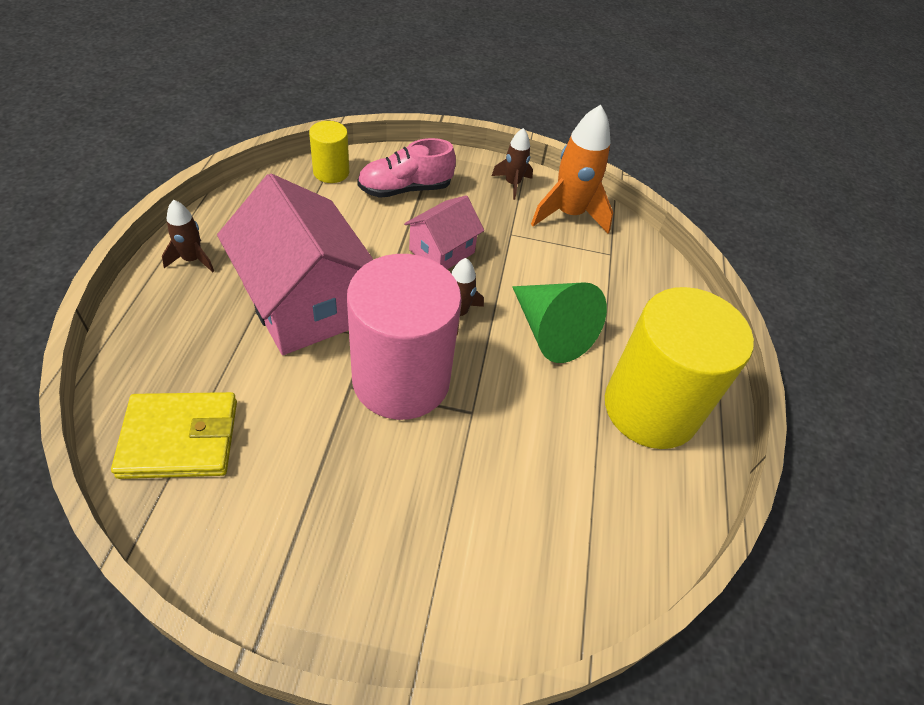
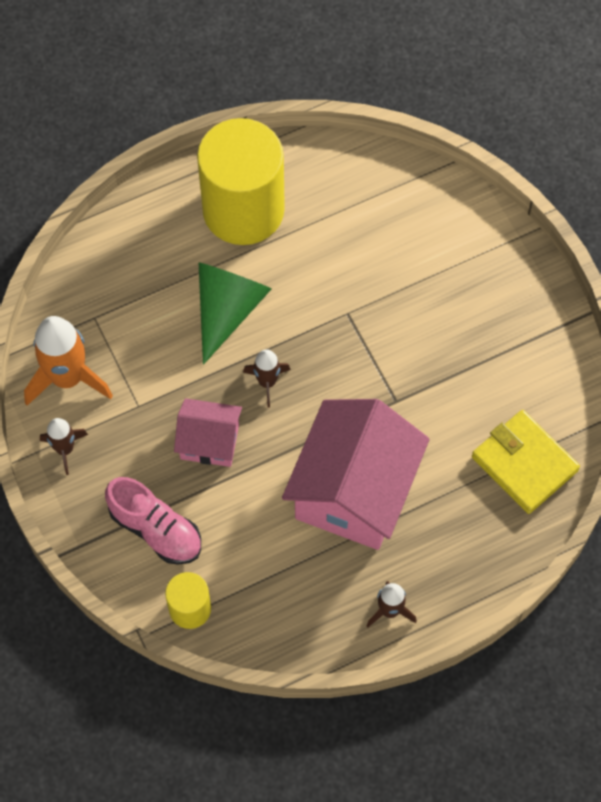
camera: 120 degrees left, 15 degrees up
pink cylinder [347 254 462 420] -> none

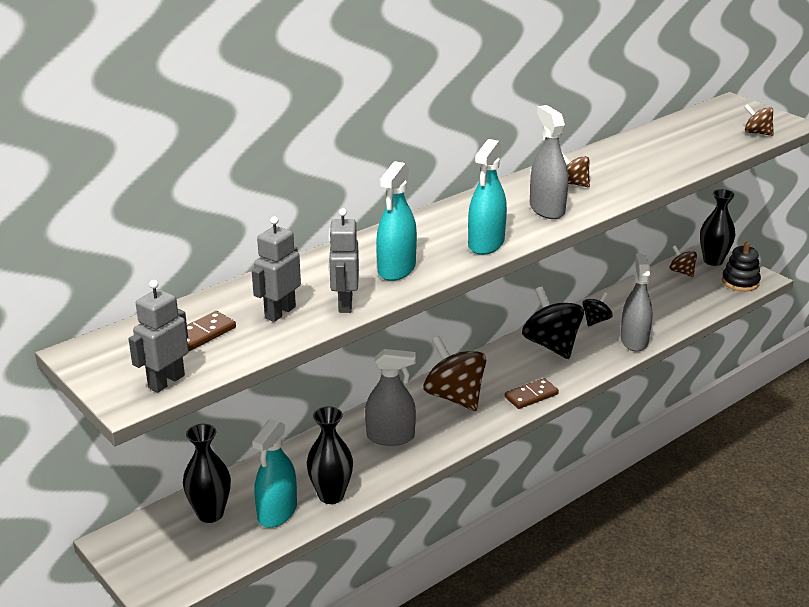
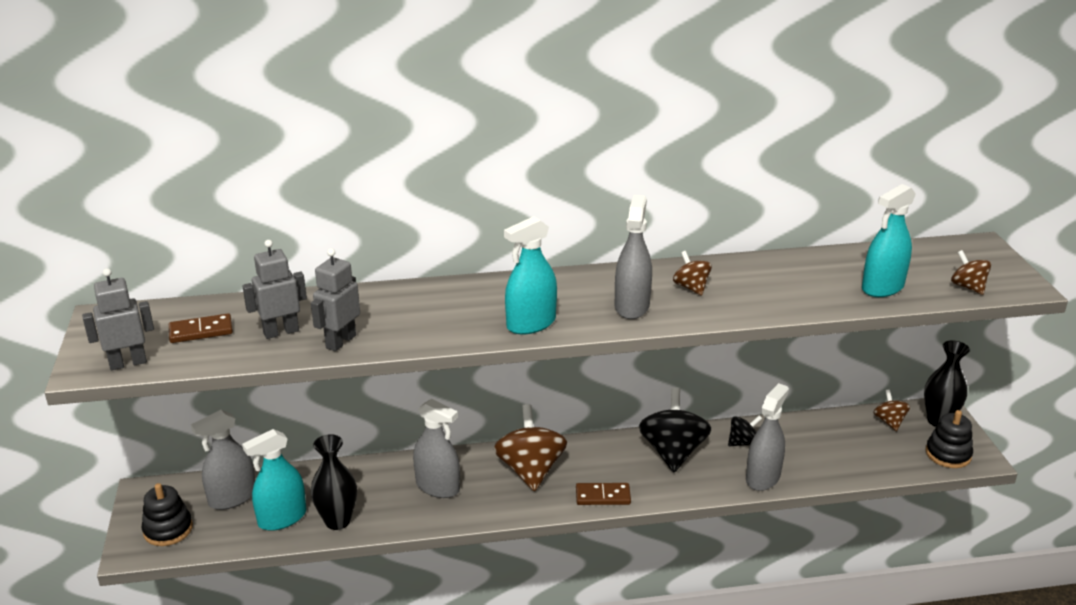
camera: 30 degrees right, 0 degrees up
none -> black stacking toy [142 483 193 546]
turquoise spray bottle [376 161 417 281] -> turquoise spray bottle [862 184 916 297], relocated
black vase [183 424 231 523] -> grey spray bottle [191 410 255 510]

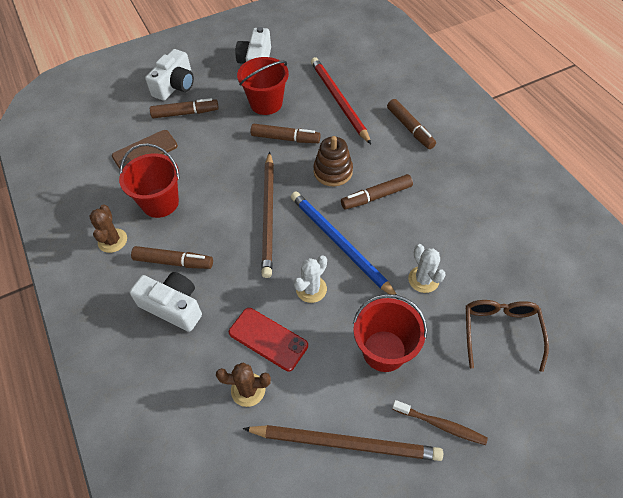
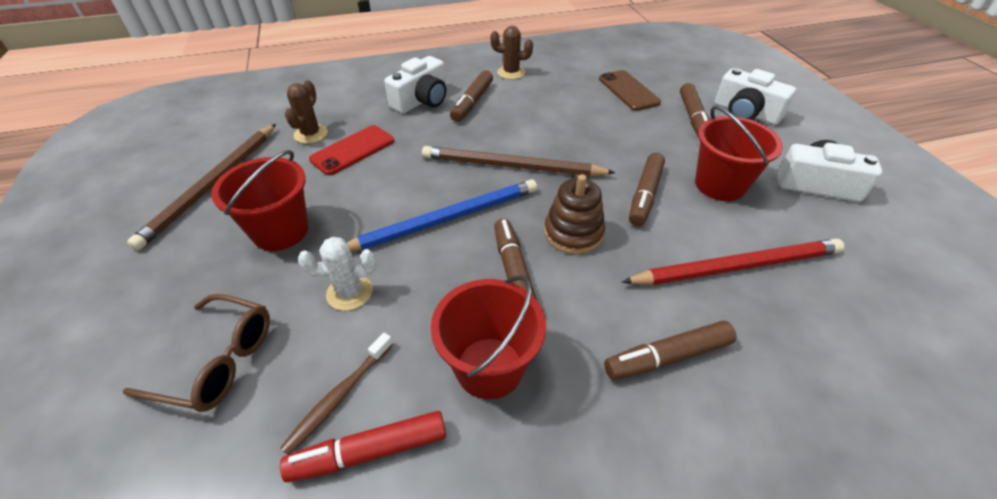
camera: 100 degrees right, 10 degrees down
white cactus [294 255 327 303] -> none
none -> red marker [280 411 446 482]
red bucket [119 143 180 218] -> red bucket [431 275 546 399], relocated
brown toothbrush [392 400 488 445] -> brown toothbrush [280 333 393 455], relocated

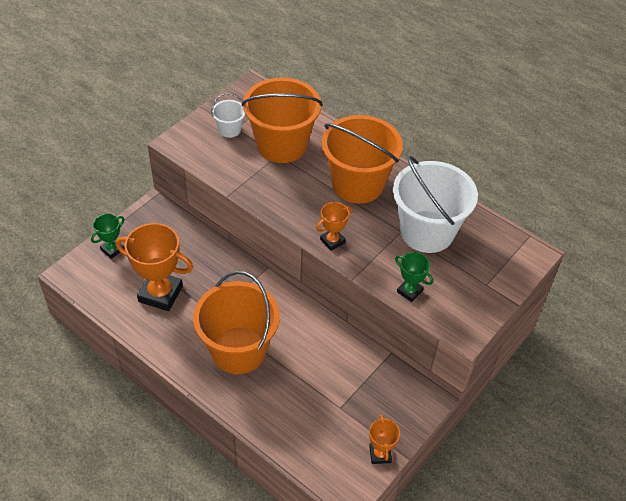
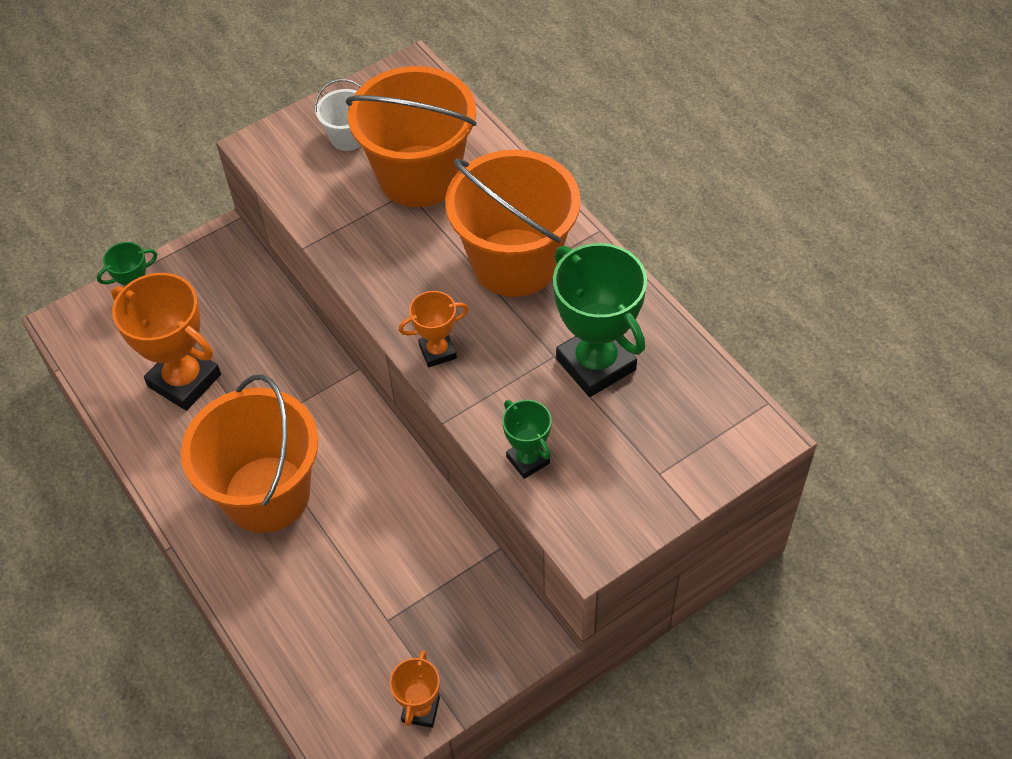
camera: 20 degrees right, 5 degrees up
white bucket [393 156 478 253] -> green trophy [553 243 647 397]

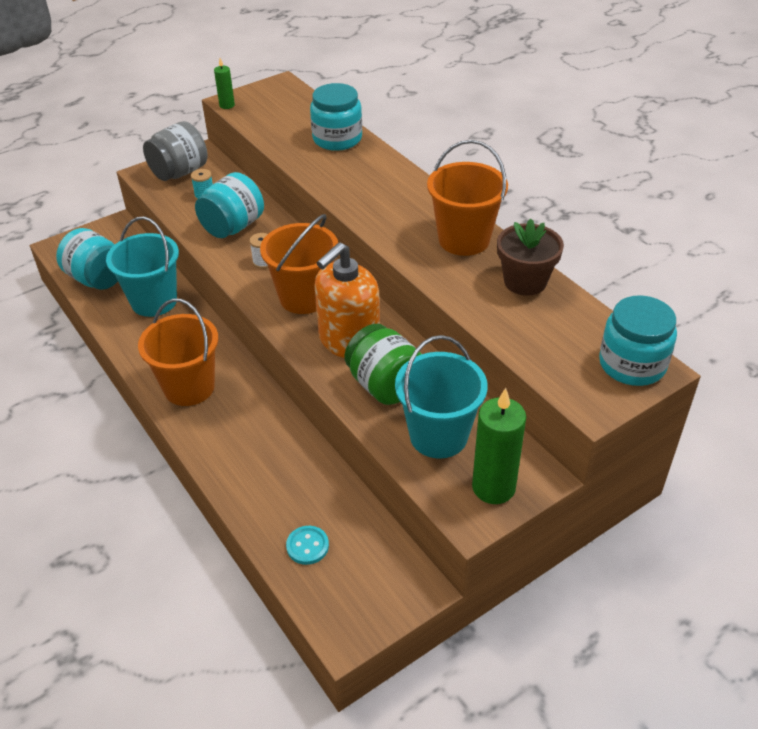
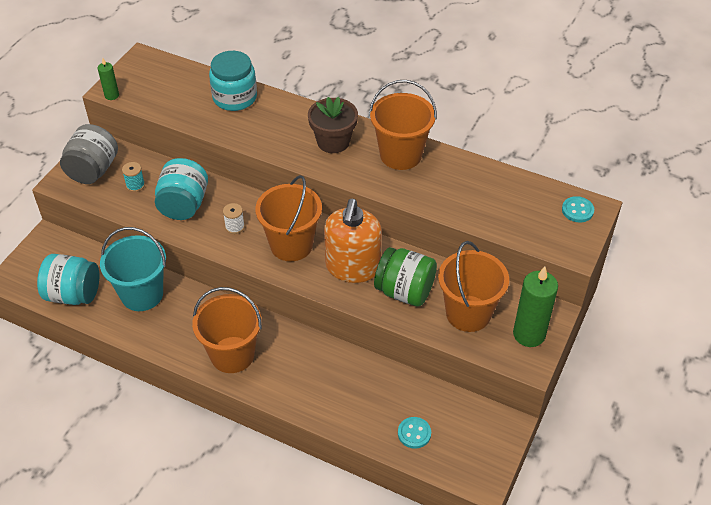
camera: 30 degrees left, 5 degrees up
brown flower pot [497 219 564 296] -> brown flower pot [308 97 358 153], relocated
turquoise jar [599 295 677 386] -> turquoise button [562 196 594 222]
turquoise bucket [395 335 488 459] -> orange bucket [438 241 509 332]

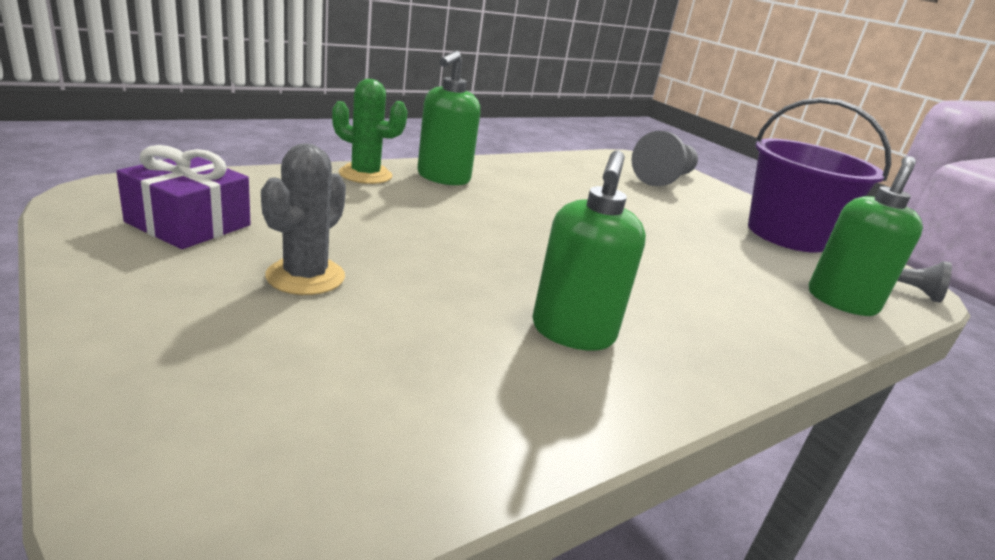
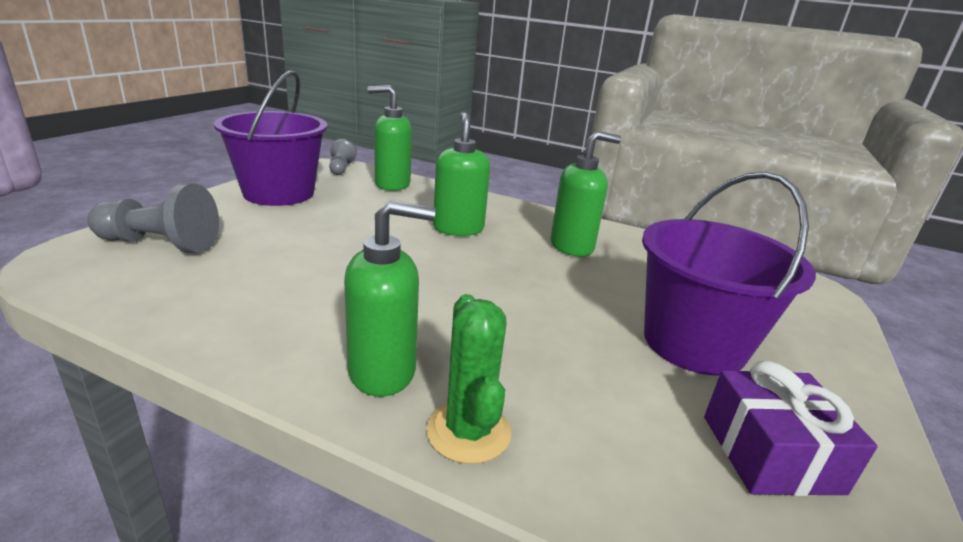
camera: 120 degrees left, 0 degrees up
none -> green soap dispenser [433 112 490 236]
grey cactus [261 143 346 295] -> purple bucket [642 172 816 376]

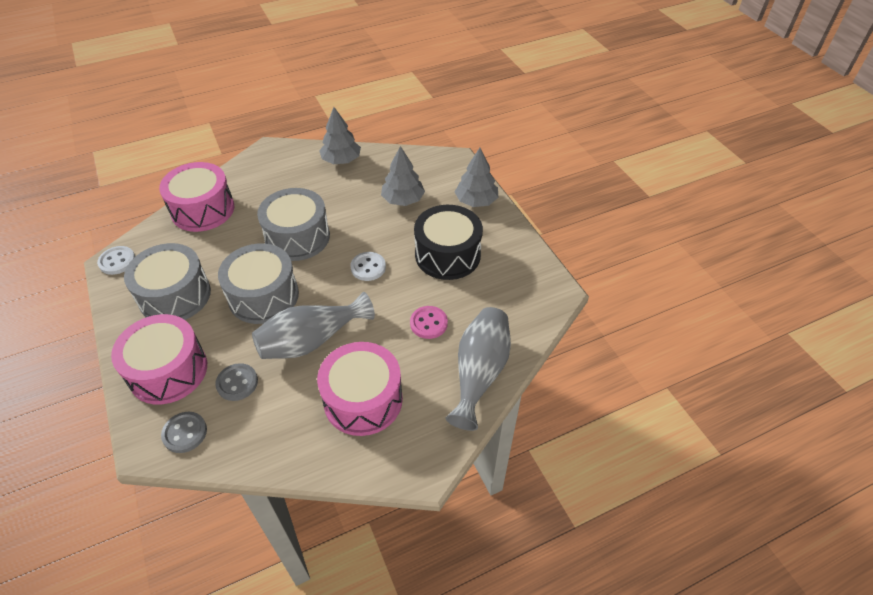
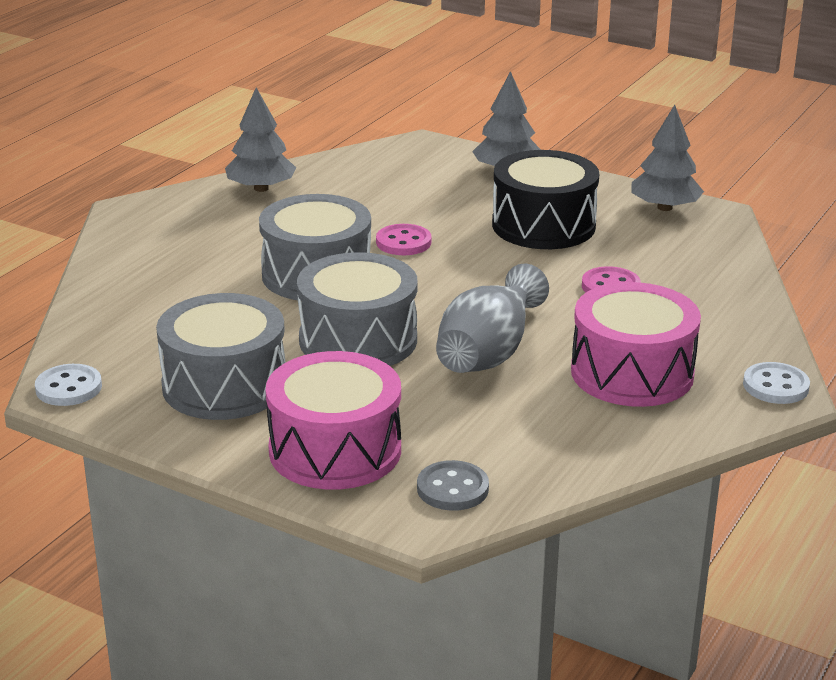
camera: 35 degrees left, 20 degrees down
pink drum [159 162 234 232] -> none
grey button [215 363 258 401] -> none
grey vase [446 307 511 431] -> none
none -> pink button [376 224 431 255]
white button [350 252 386 281] -> white button [743 362 810 404], relocated
grey tree [381 146 425 206] -> grey tree [631 105 704 211], relocated

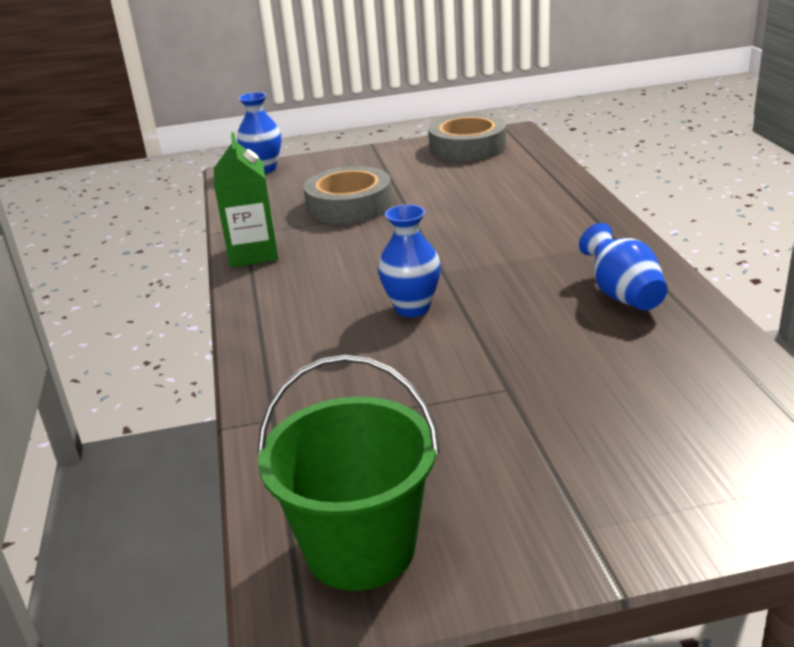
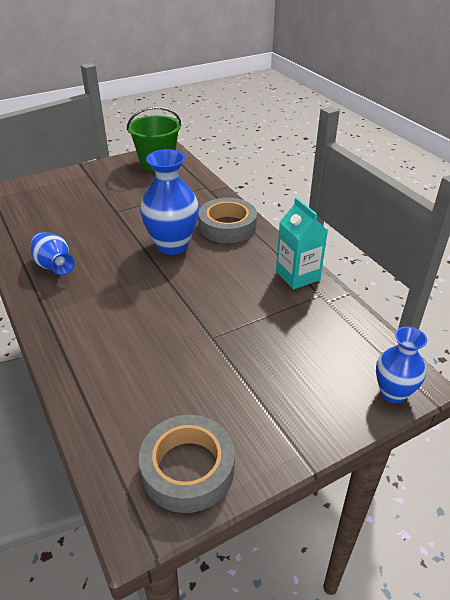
camera: 160 degrees right, 10 degrees up
grey tape [304 166 393 224] -> grey tape [198 198 257 243], relocated
green carton [214 132 278 267] -> turquoise carton [276 197 328 290]
blue vase [378 204 441 317] -> blue vase [140 149 199 255], x1.64

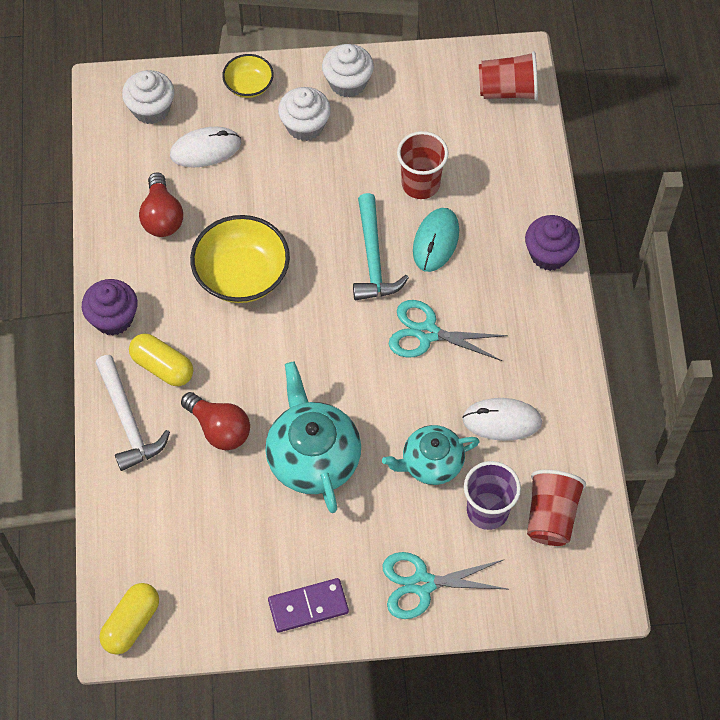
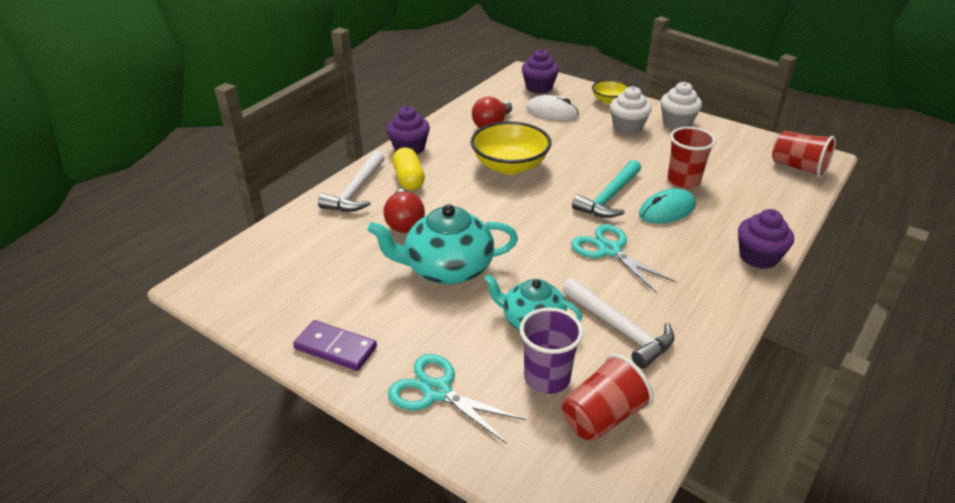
camera: 40 degrees right, 25 degrees down
yellow capsule [99 583 159 655] -> none
white mouse [462 398 542 441] -> white hammer [562 278 674 369]
white cupcake [122 70 174 124] -> purple cupcake [522 49 559 94]
turquoise teapot [265 362 361 513] -> turquoise teapot [368 204 518 284], 120 degrees counterclockwise

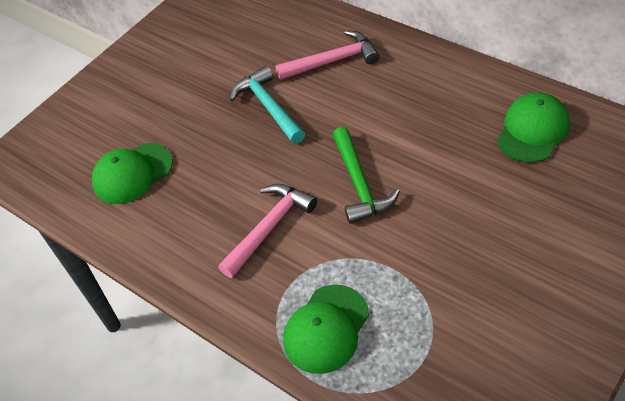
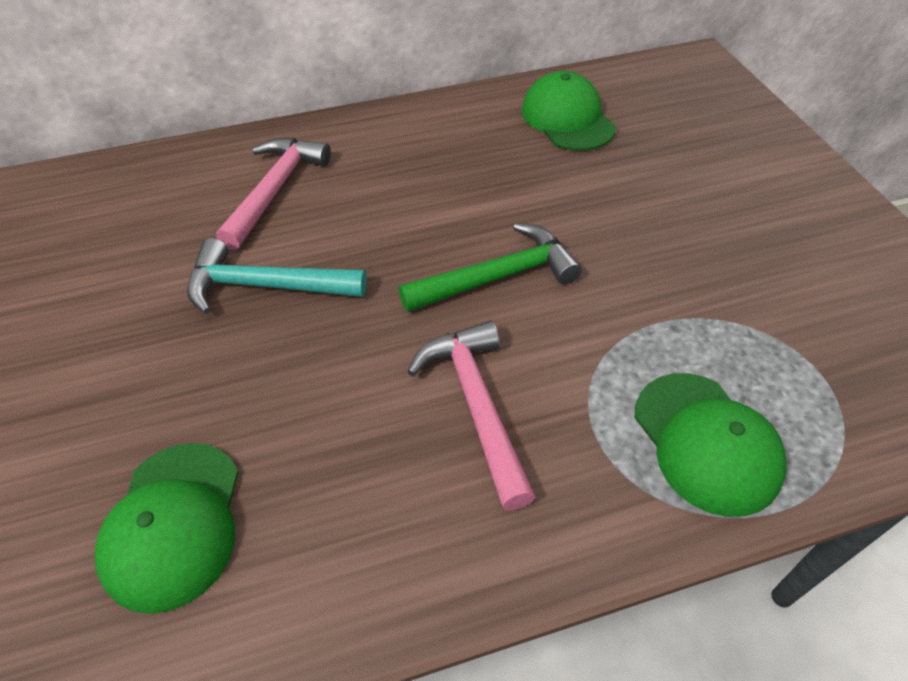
camera: 60 degrees left, 0 degrees up
green hammer [333 127 400 224] -> green hammer [399 223 582 312], 45 degrees counterclockwise

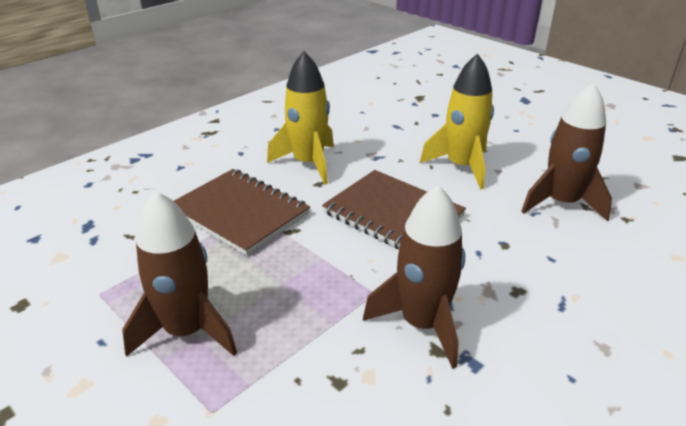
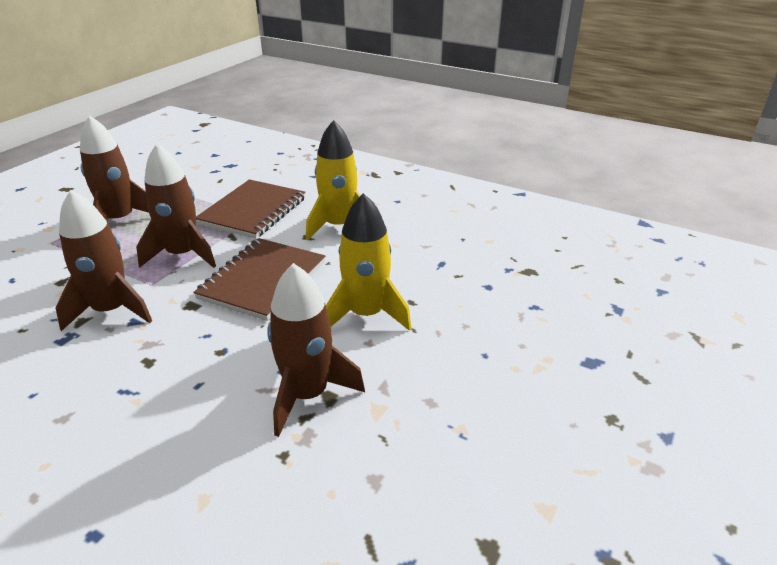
camera: 75 degrees right, 0 degrees up
none -> brown rocket [136 143 216 268]

